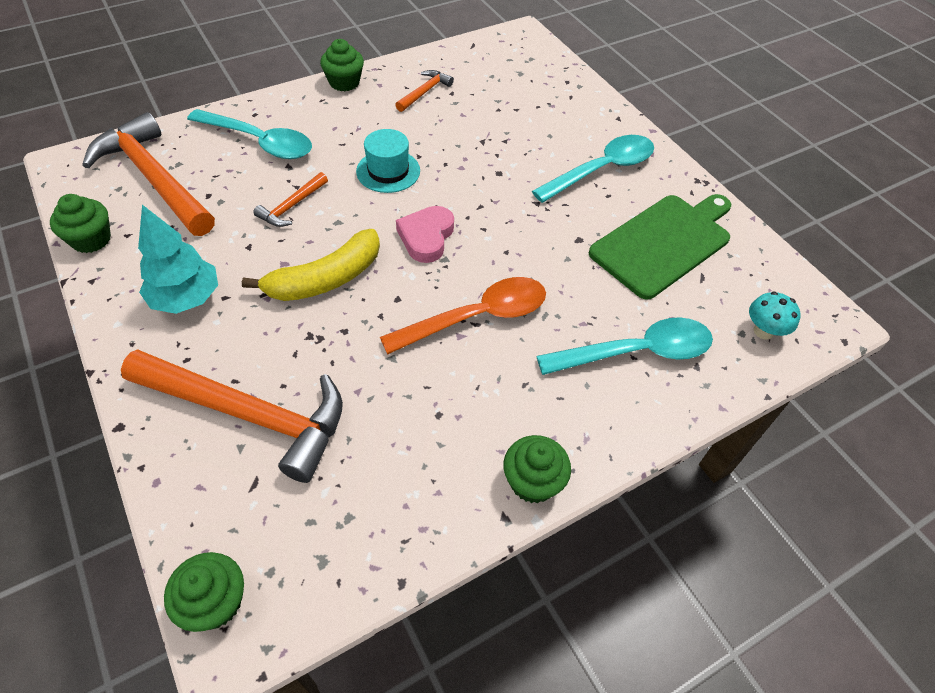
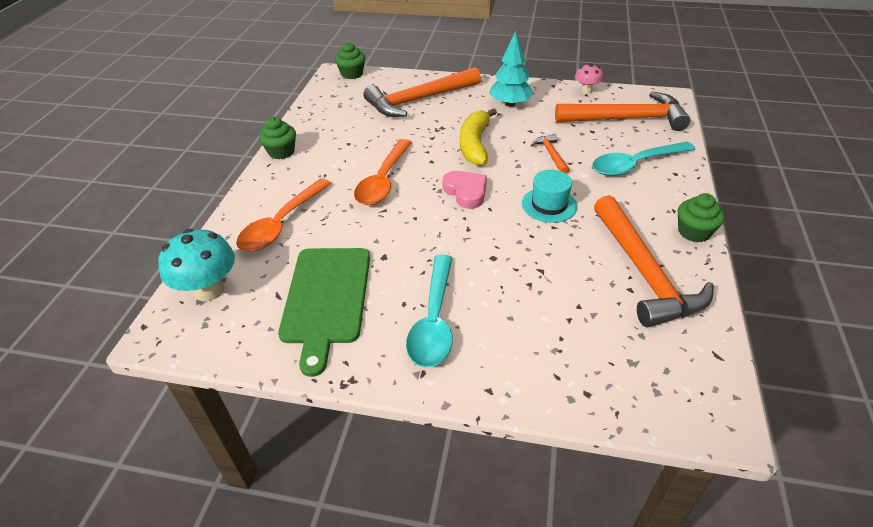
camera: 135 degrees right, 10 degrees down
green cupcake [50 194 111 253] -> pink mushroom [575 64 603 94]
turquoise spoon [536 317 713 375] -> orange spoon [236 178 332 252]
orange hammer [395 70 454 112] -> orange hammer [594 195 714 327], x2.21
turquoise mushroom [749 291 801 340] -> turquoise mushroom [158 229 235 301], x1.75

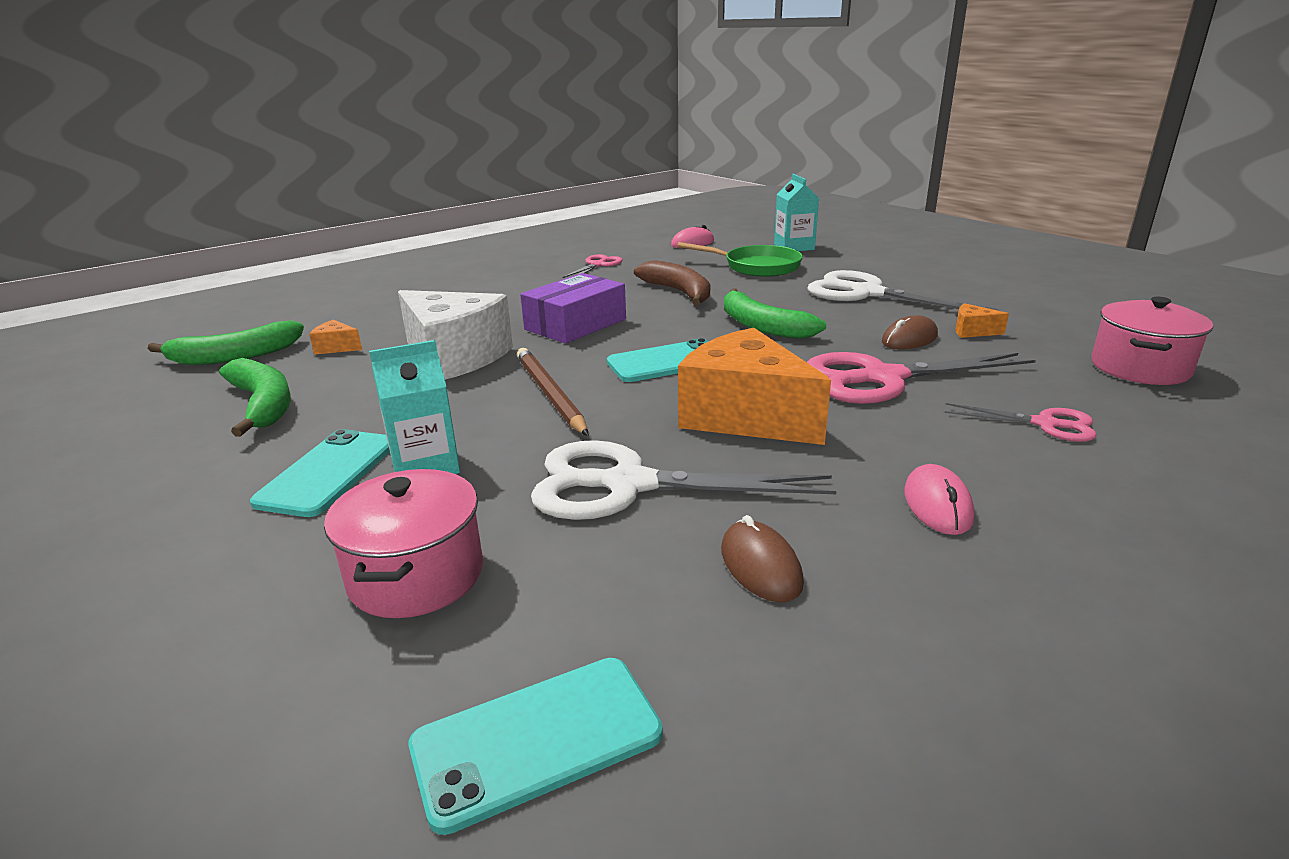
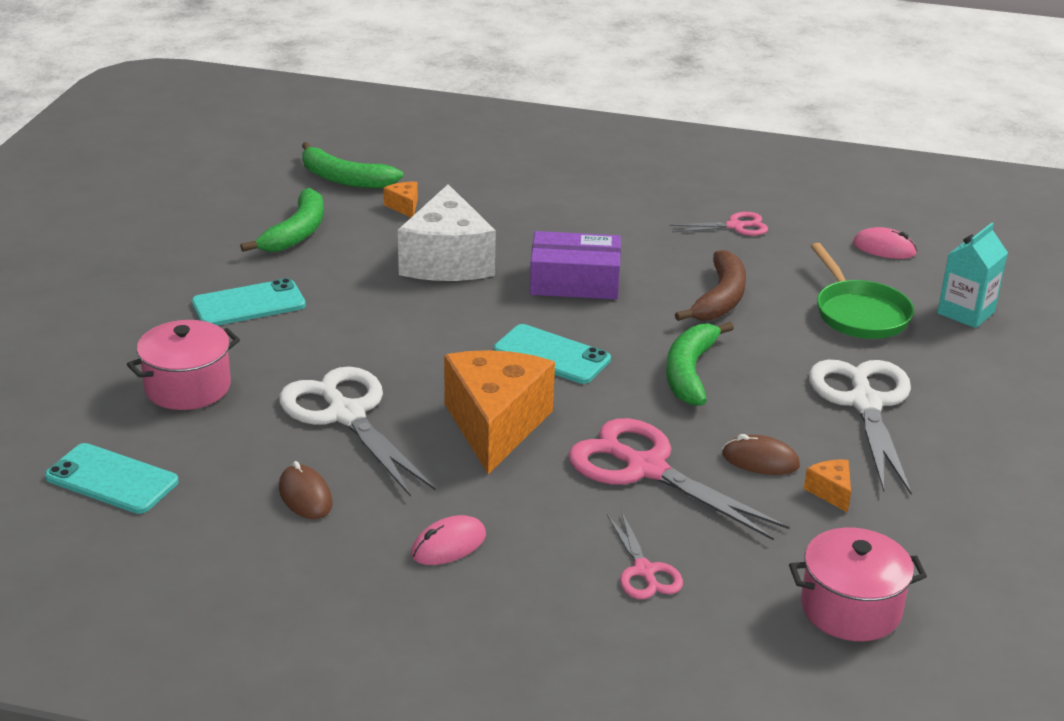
camera: 50 degrees right, 5 degrees up
turquoise carton [369 340 460 474] -> none
brown pencil [517 348 588 436] -> none
brown mouse [721 515 804 602] -> brown mouse [279 461 333 519], 60 degrees counterclockwise

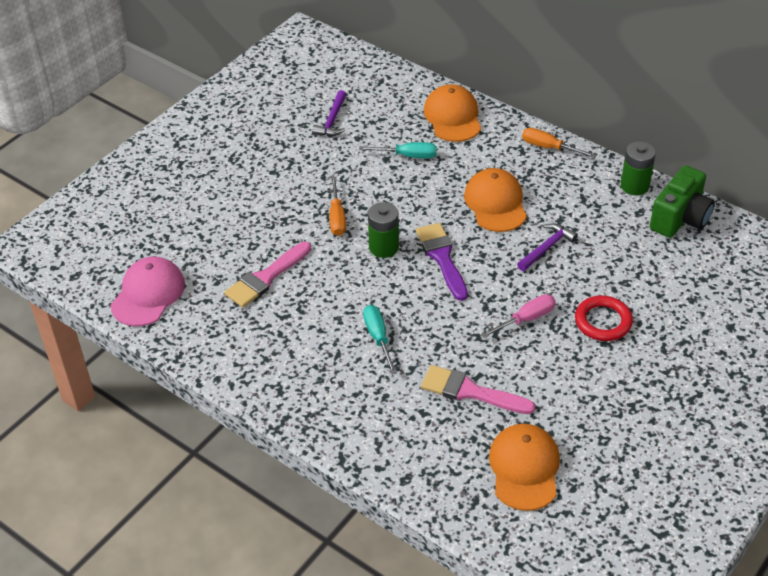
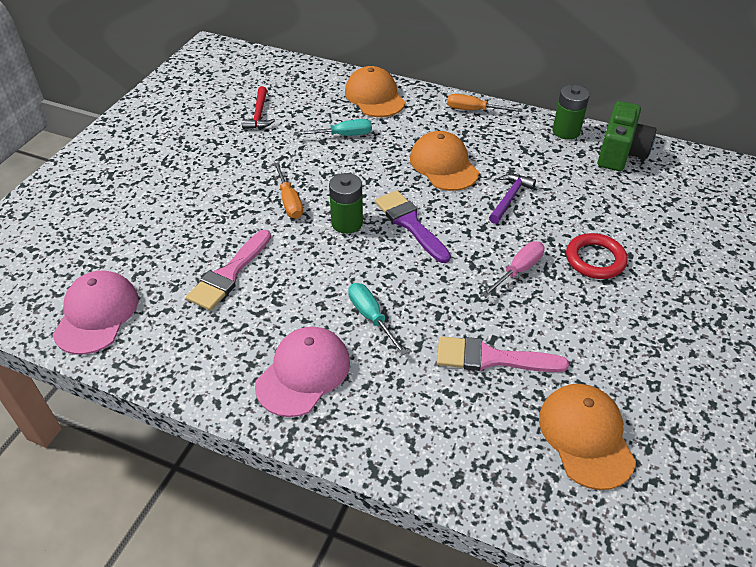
camera: 15 degrees left, 0 degrees up
none -> pink cap [255 327 350 417]
purple hammer [312 90 346 136] -> red hammer [242 86 275 129]

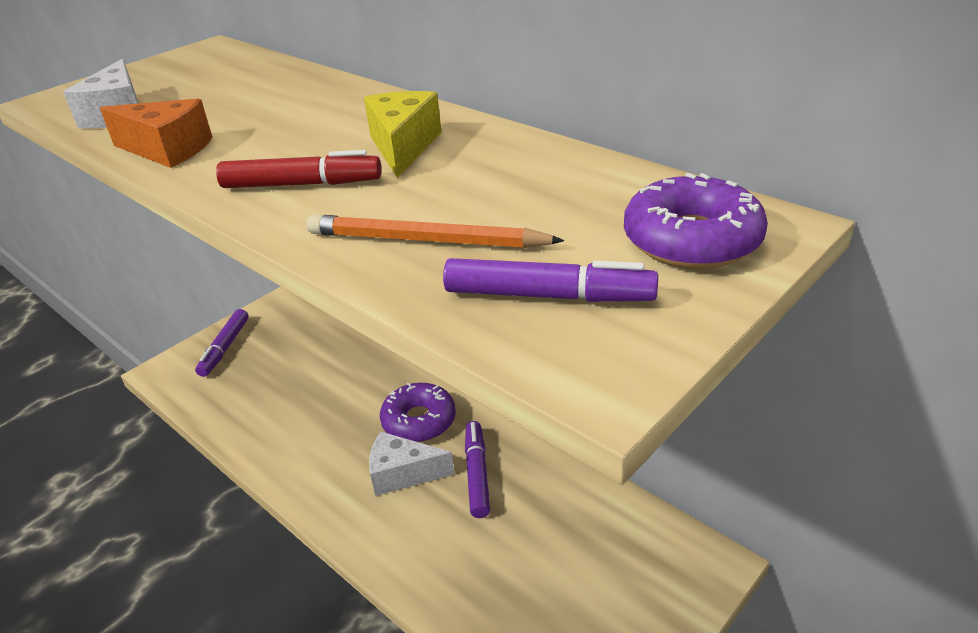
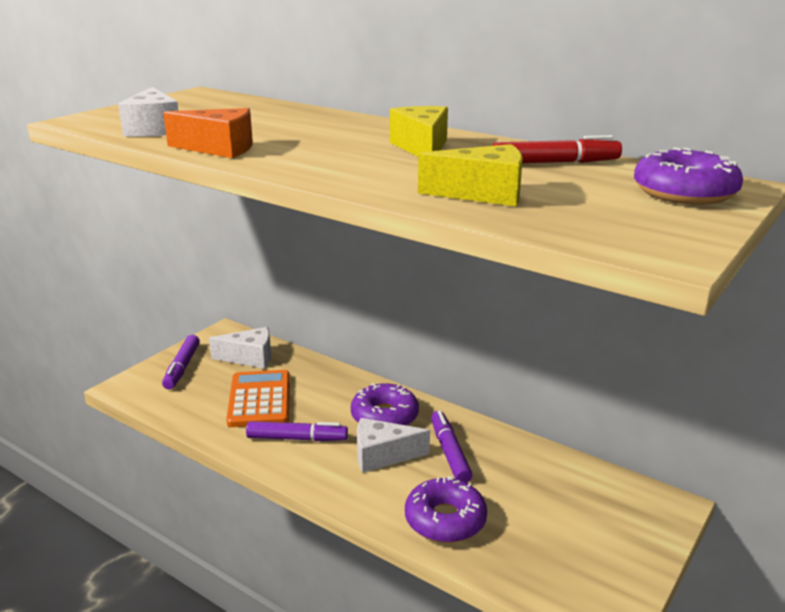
camera: 10 degrees left, 10 degrees down
none -> white cheese [209 327 271 369]
none -> orange calculator [226 370 290 427]
none -> purple donut [405 476 487 543]
red marker [216 150 382 188] -> red marker [493 135 622 163], relocated
purple marker [443 258 658 302] -> purple marker [246 421 348 441], relocated
orange pencil [306 215 564 248] -> yellow cheese [418 144 523 207]

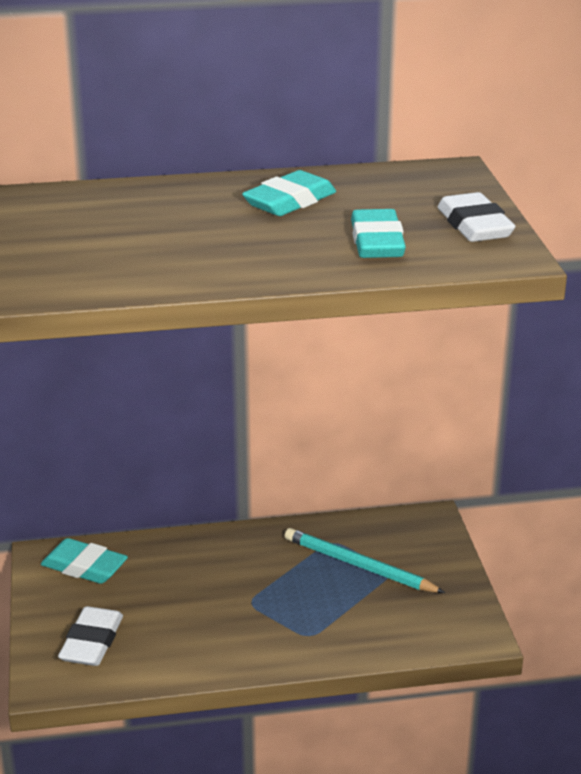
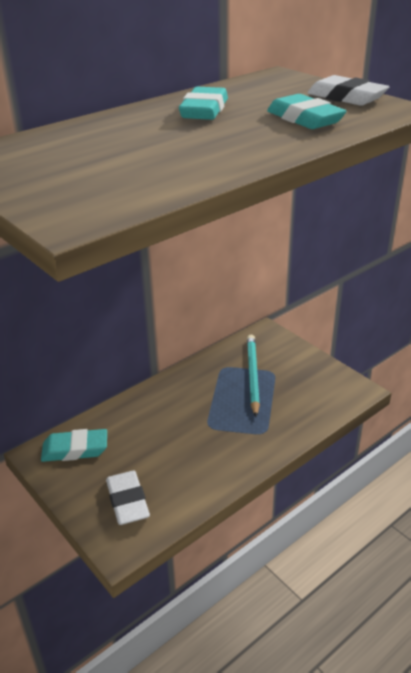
camera: 30 degrees left, 5 degrees up
turquoise pencil [285 528 445 593] -> turquoise pencil [247 335 260 417], 90 degrees clockwise

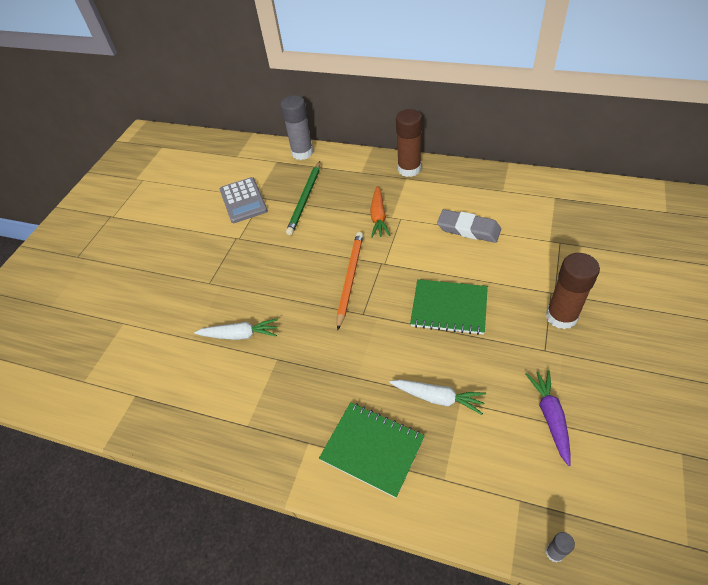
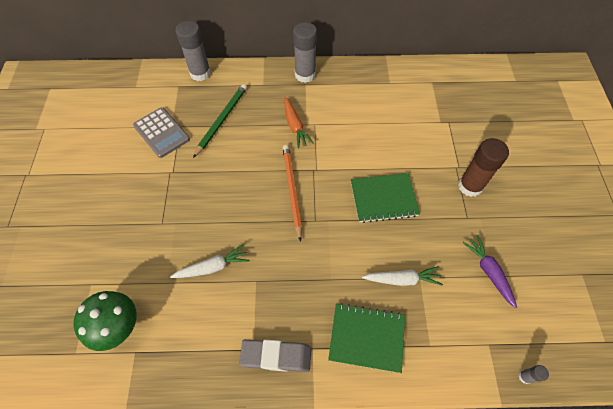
camera: 25 degrees left, 10 degrees up
none -> green mushroom [73 291 137 351]
grey eraser [437 209 501 243] -> grey eraser [239 339 311 372], relocated
brown glue stick [396 109 422 177] -> grey glue stick [293 22 317 83]
green pencil [286 161 320 235] -> green pencil [193 84 247 158], 150 degrees counterclockwise

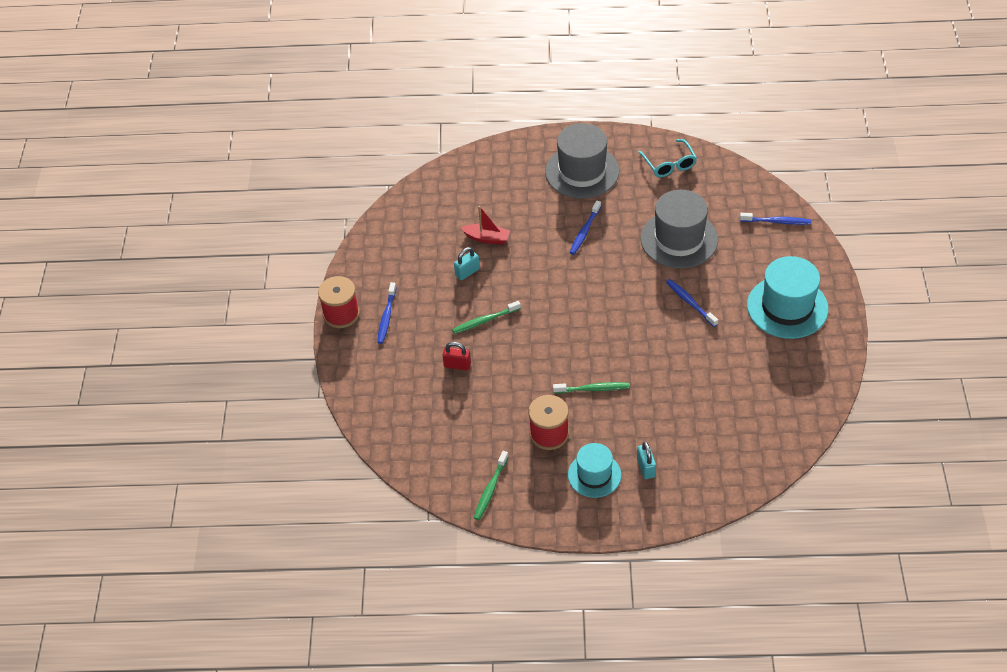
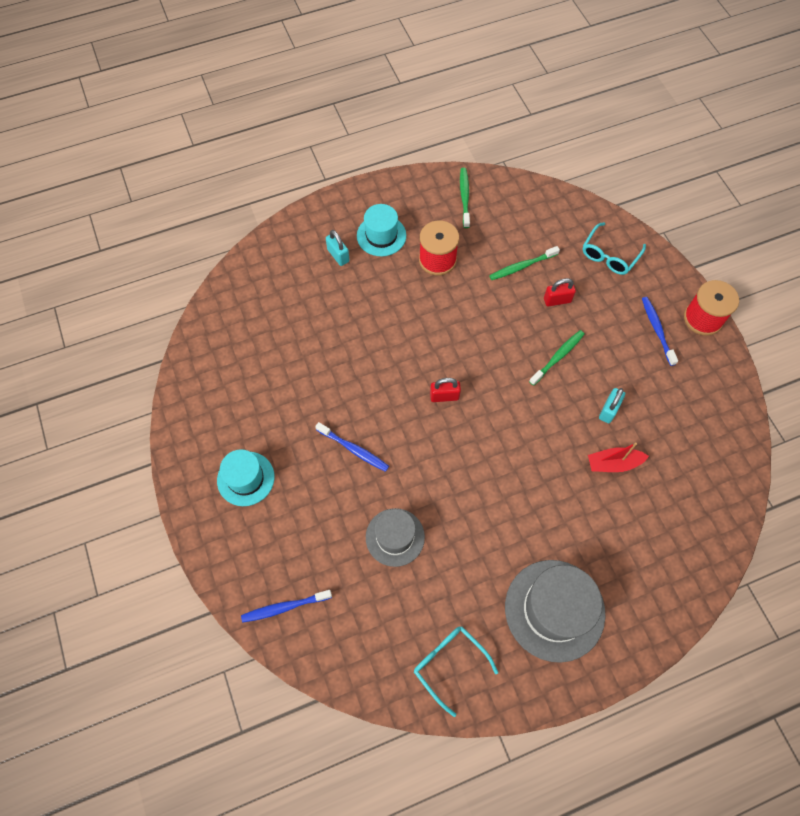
camera: 155 degrees right, 15 degrees up
blue toothbrush [569 201 601 255] -> none
none -> red padlock [430 378 461 402]
none -> turquoise glasses [583 222 646 275]
green toothbrush [553 382 630 393] -> green toothbrush [489 246 560 280], relocated
grey hat [641 190 718 268] -> grey hat [366 508 425 567], x0.61
turquoise hat [747 256 829 339] -> turquoise hat [217 449 275 506], x0.61

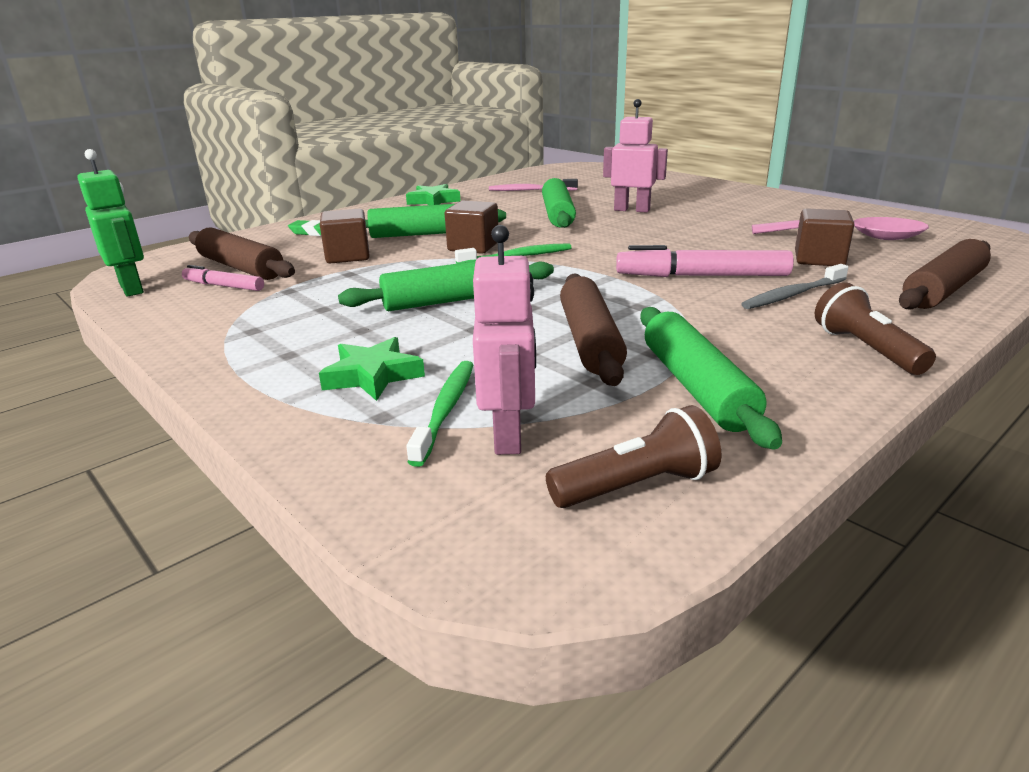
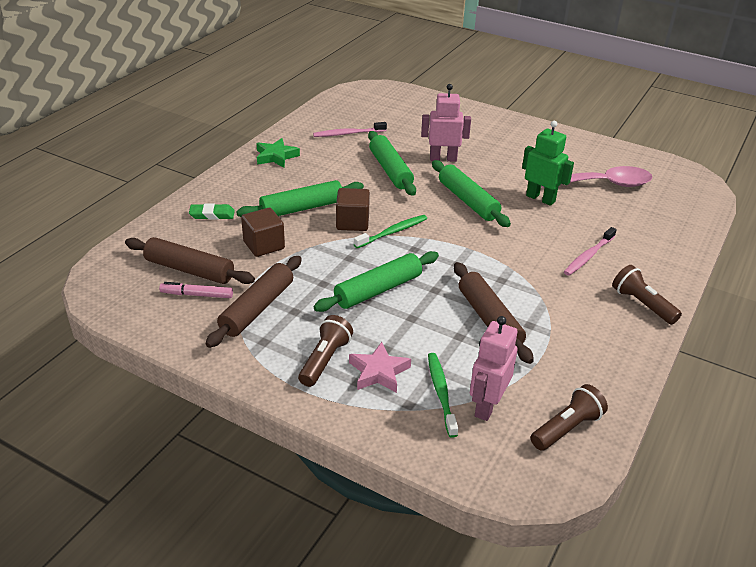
camera: 20 degrees left, 10 degrees up
pink marker [616 245 794 277] -> none
brown cube [795 208 854 266] -> none
none -> brown flashlight [298 315 353 387]
green robot [78 149 144 296] -> green robot [522 121 574 206], relocated
green rolling pin [640 307 782 449] -> green rolling pin [432 160 511 227], relocated
brown rolling pin [899 239 991 309] -> brown rolling pin [205 256 302 348], relocated
green star [319 337 425 401] -> pink star [349 342 411 393]
grey toothbrush [741 264 848 309] -> pink toothbrush [564 227 617 276]
pink robot [473 225 536 455] -> pink robot [470 316 518 421], 135 degrees counterclockwise

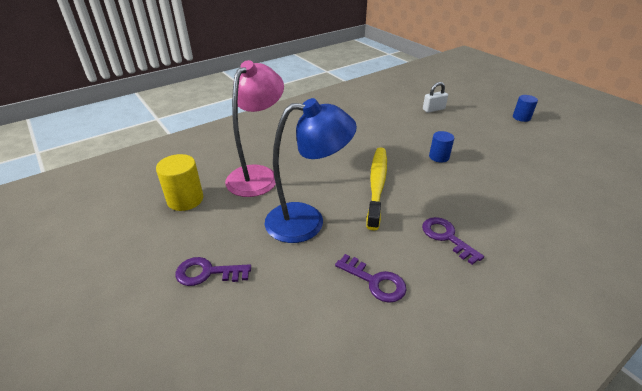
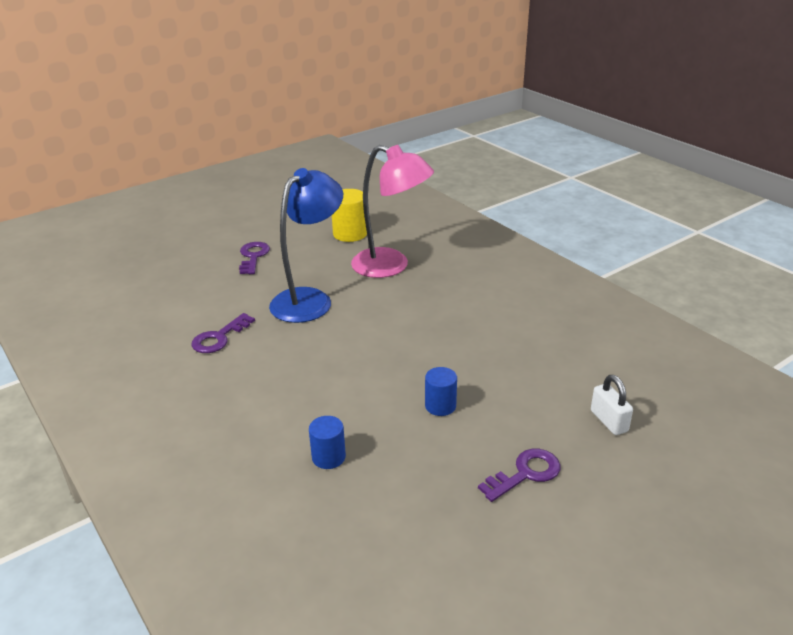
camera: 90 degrees right, 5 degrees down
yellow toothbrush [366 148 387 230] -> none
purple key [422 217 484 265] -> purple key [478 449 560 502], relocated
blue cylinder [513 95 538 122] -> blue cylinder [309 416 346 469], relocated
blue lamp [265 98 357 243] -> blue lamp [269 168 343 323], 135 degrees counterclockwise

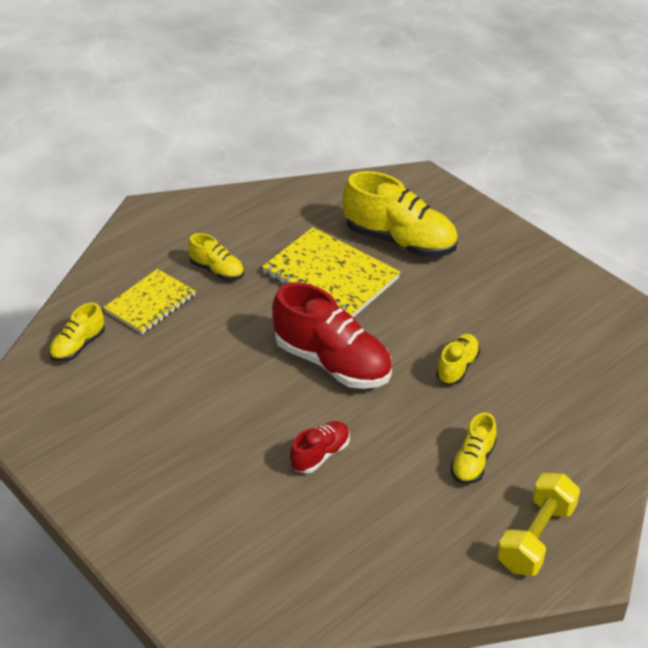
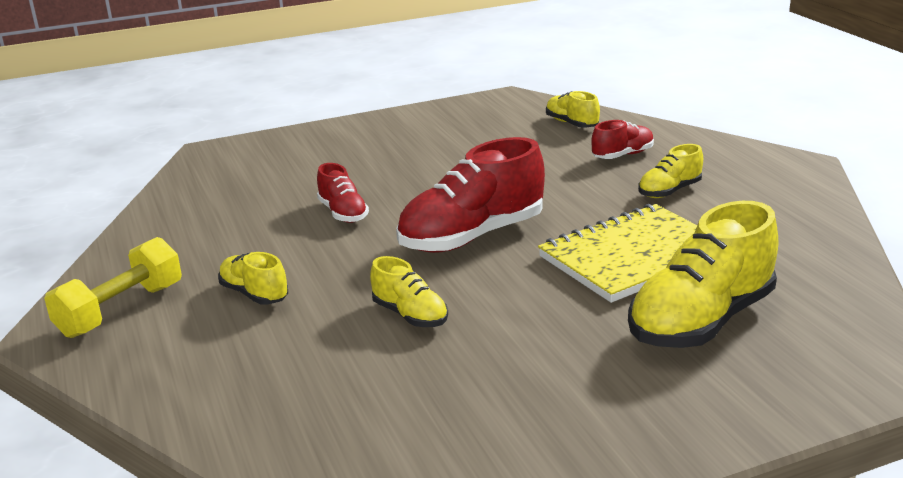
camera: 110 degrees right, 15 degrees down
yellow notebook [103 269 196 334] -> red shoe [591 120 654 159]
yellow dumbbell [497 473 580 576] -> yellow dumbbell [44 237 182 338], 75 degrees clockwise

